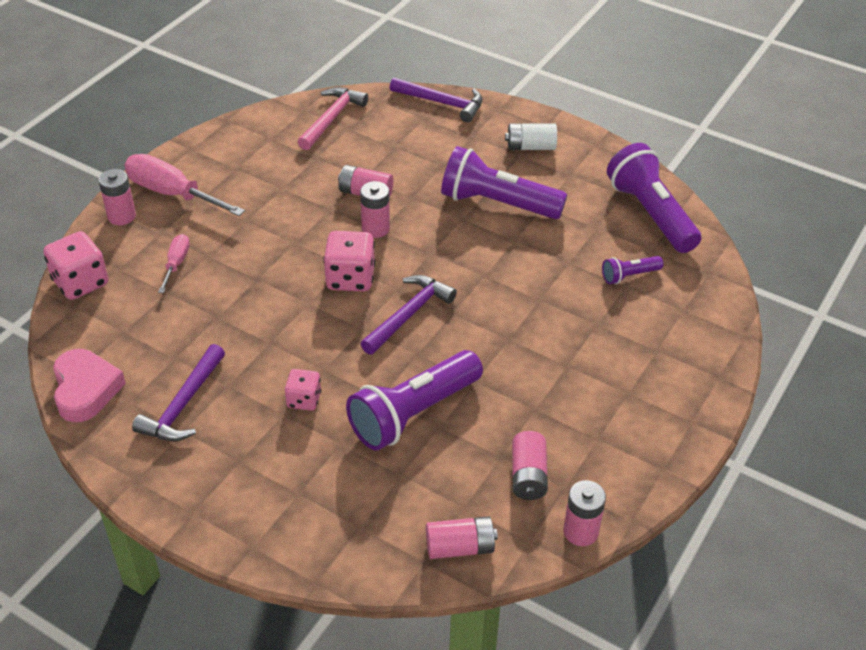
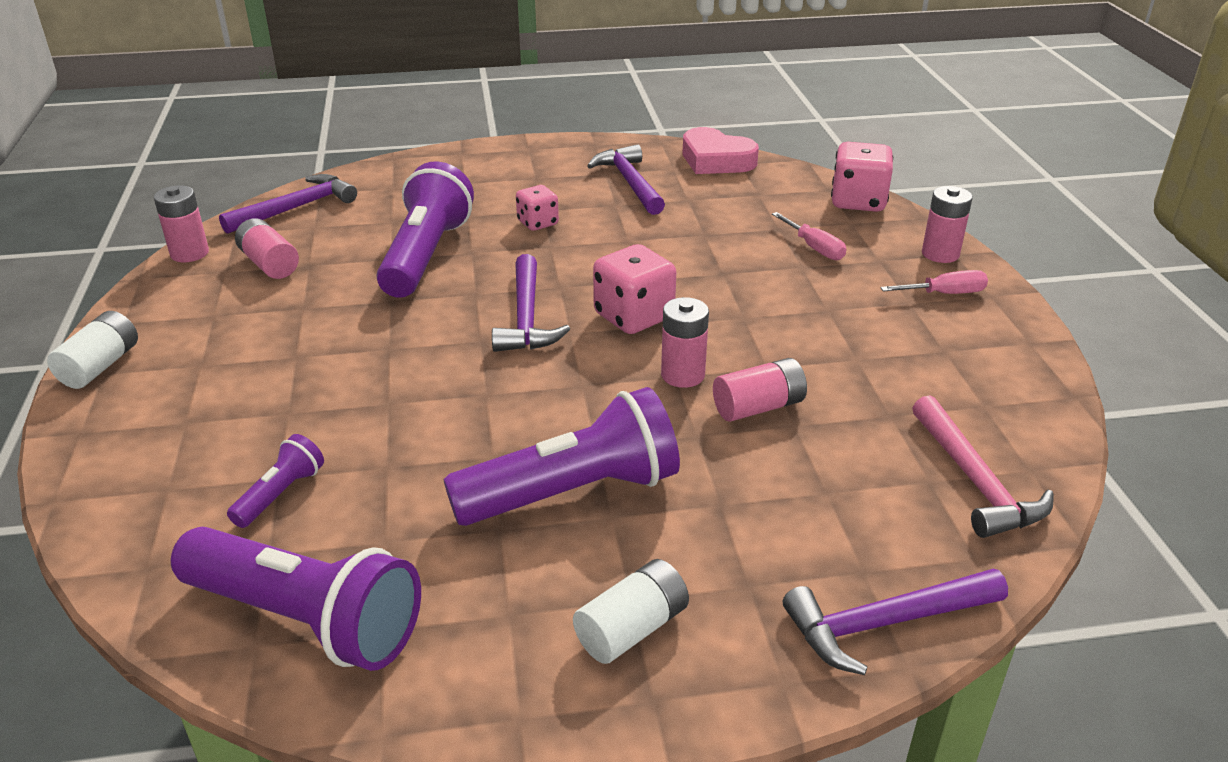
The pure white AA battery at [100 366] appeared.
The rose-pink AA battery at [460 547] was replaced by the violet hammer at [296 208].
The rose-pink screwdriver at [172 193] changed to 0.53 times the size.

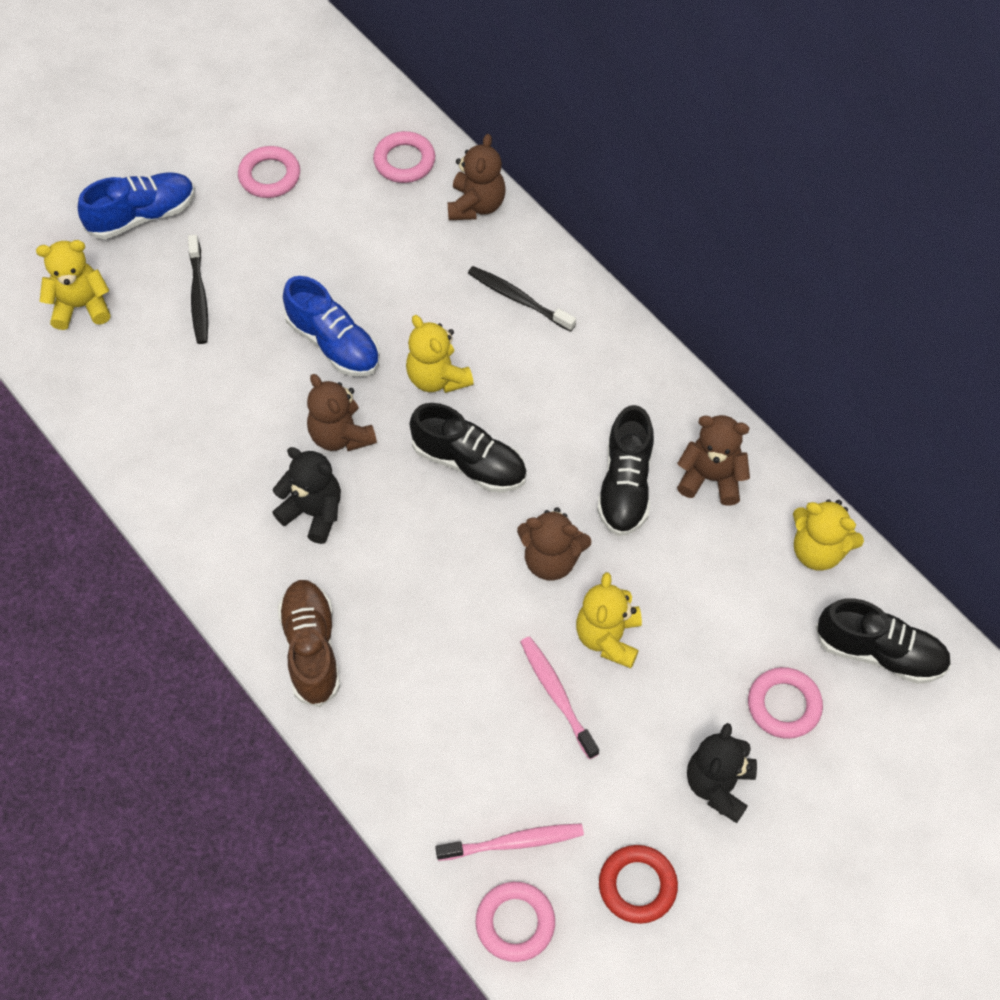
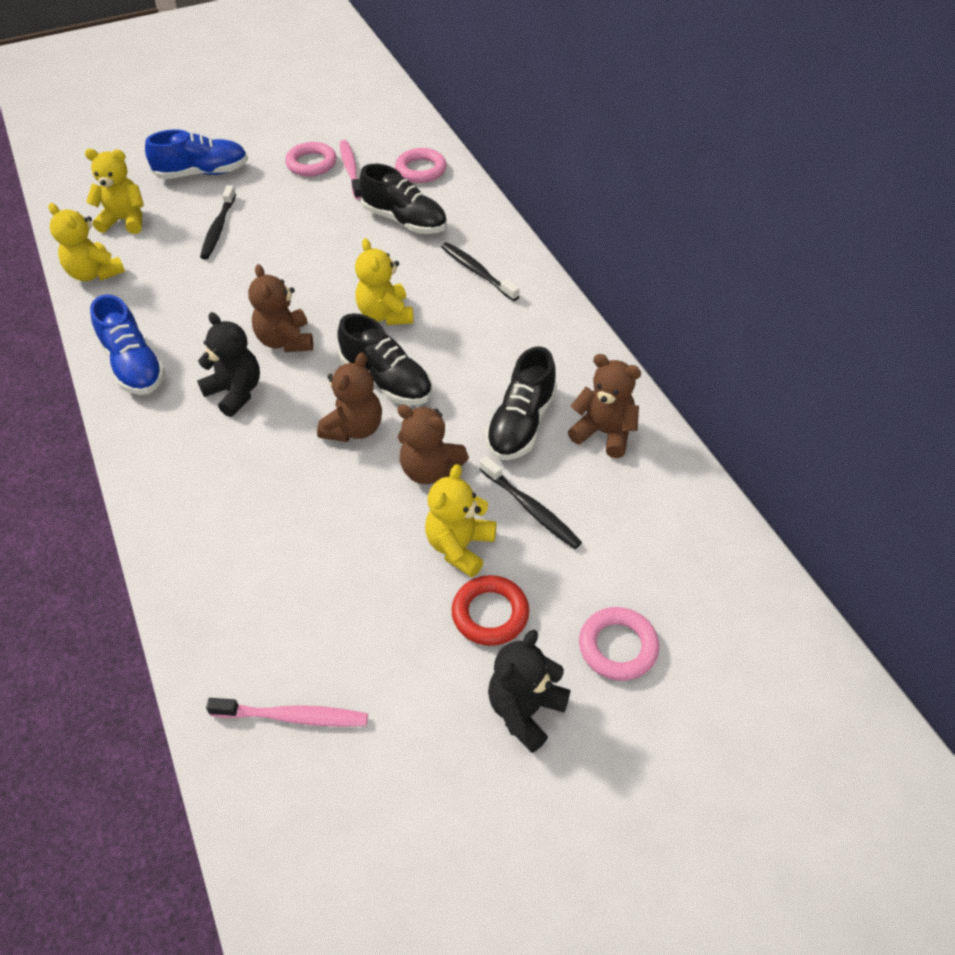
The russet lace-up shoe at [311 649] disappeared.
The rose-pink hoop at [515 923] disappeared.
The black dental brush at [531 509] appeared.
The blue lace-up shoe moved from [334 343] to [134 365].
The russet stuffed bear moved from [476 205] to [354 428].
The rose-pink dental brush moved from [557 695] to [351 170].
The scarlet hoop moved from [637 886] to [490 614].
The bright yellow stuffed bear moved from [818 551] to [95 273].
The black lace-up shoe moved from [879 652] to [405 221].

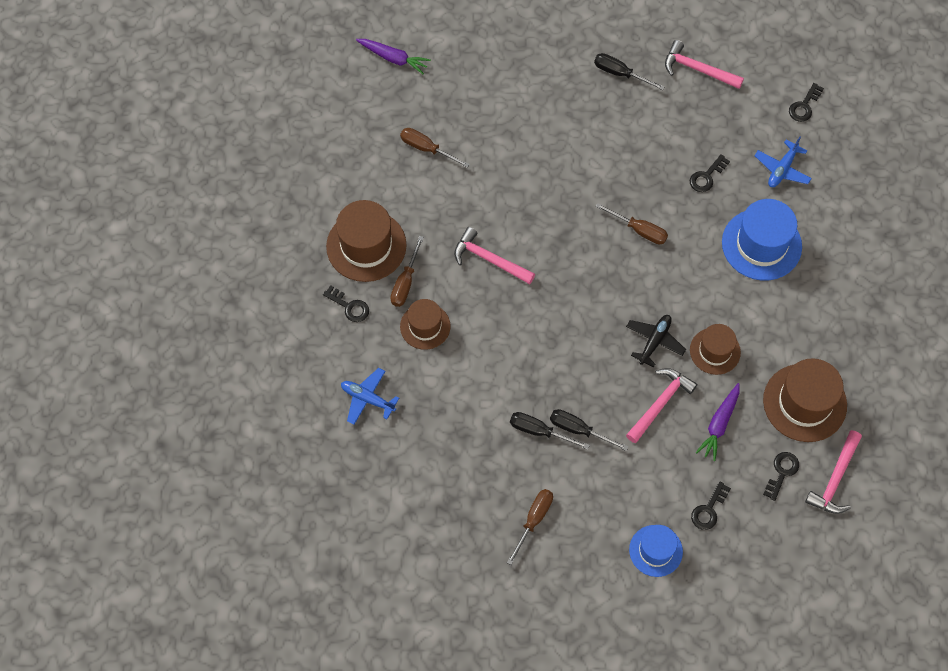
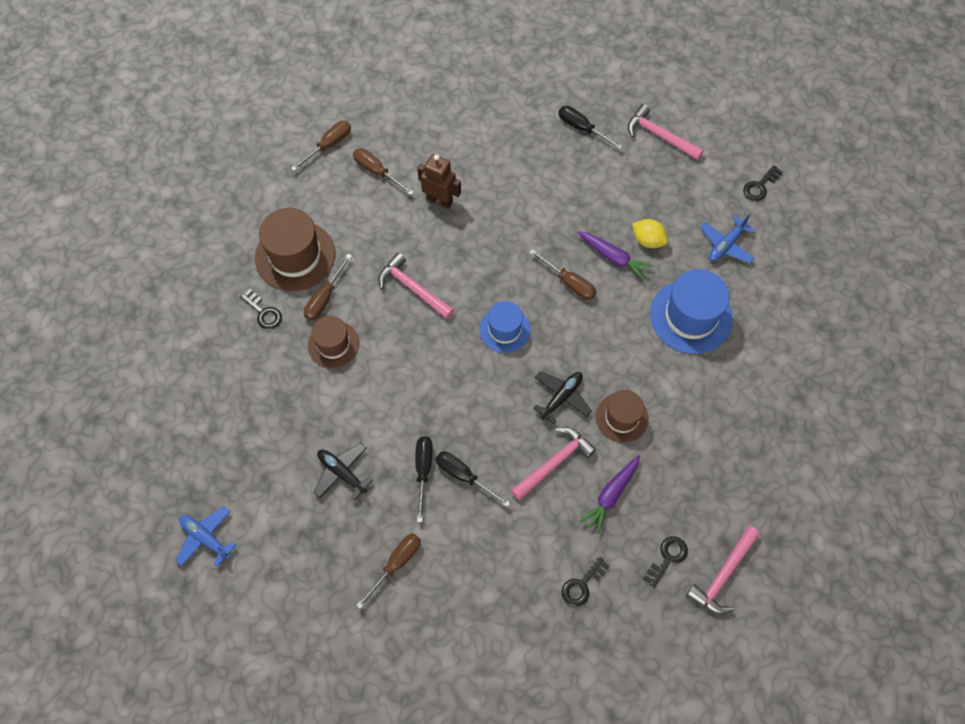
The russet tall hat at [804 403] disappeared.
The russet screwdriver at [328 145] appeared.
The black toy plane at [342 473] appeared.
The russet toy robot at [440 200] appeared.
The blue toy plane moved from [367 399] to [206 538].
The violet root vegetable moved from [393 58] to [613 257].
The blue tall hat moved from [655 550] to [504 329].
The black key at [706 176] was replaced by the bright yellow citrus fruit at [648 240].
The black screwdriver at [539 431] turned 60 degrees clockwise.

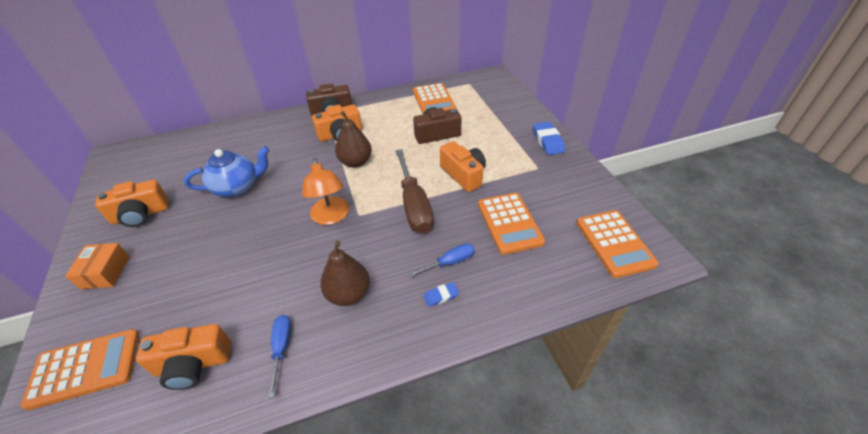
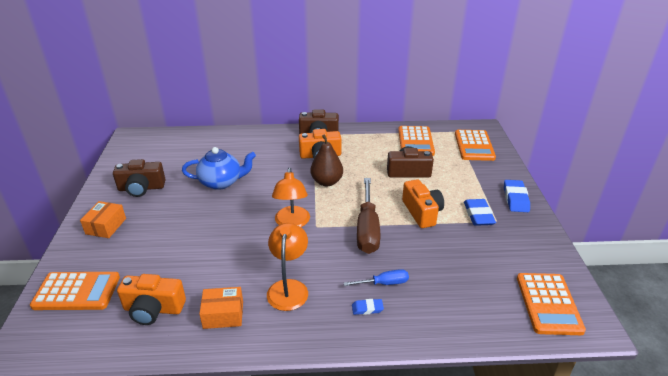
The blue eraser at [478 215] appeared.
The orange-coloured adding machine moved from [509 223] to [474 146].
The blue screwdriver at [282 347] was replaced by the orange-coloured package at [223 314].
The russet toy pear at [349 294] was replaced by the orange-coloured lamp at [288 288].
The orange-coloured compact camera at [141 214] became the russet compact camera at [141 188].

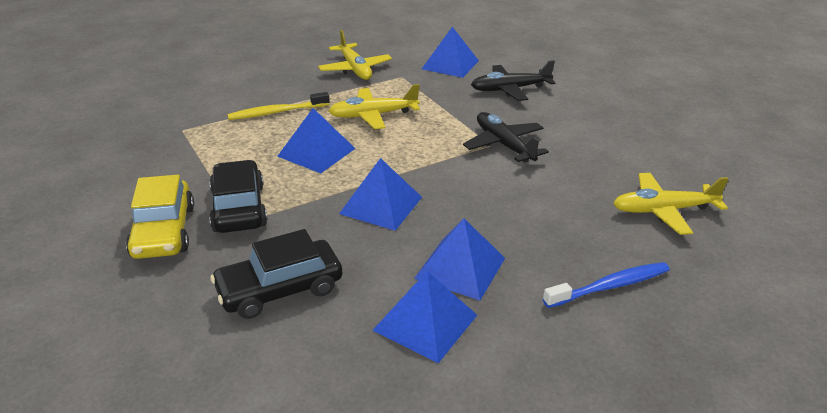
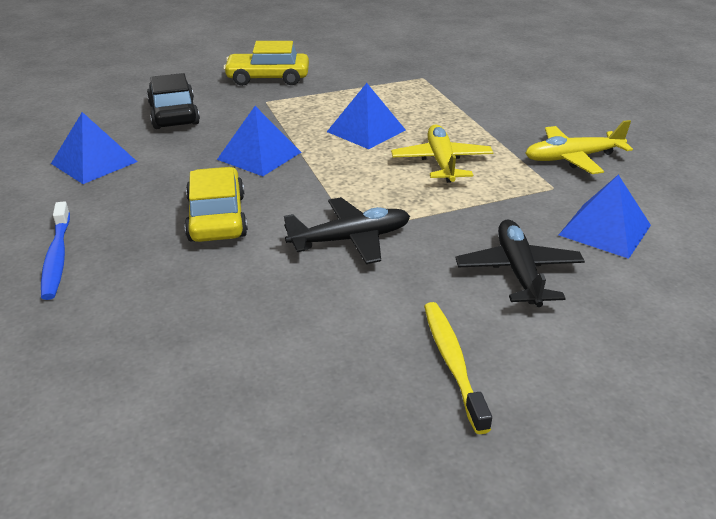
The black car at [239 208] disappeared.
The blue pyramid at [460 268] disappeared.
The bright yellow toy plane at [663 210] disappeared.
The bright yellow car at [217 218] appeared.
The bright yellow dental brush moved from [276 112] to [452 362].

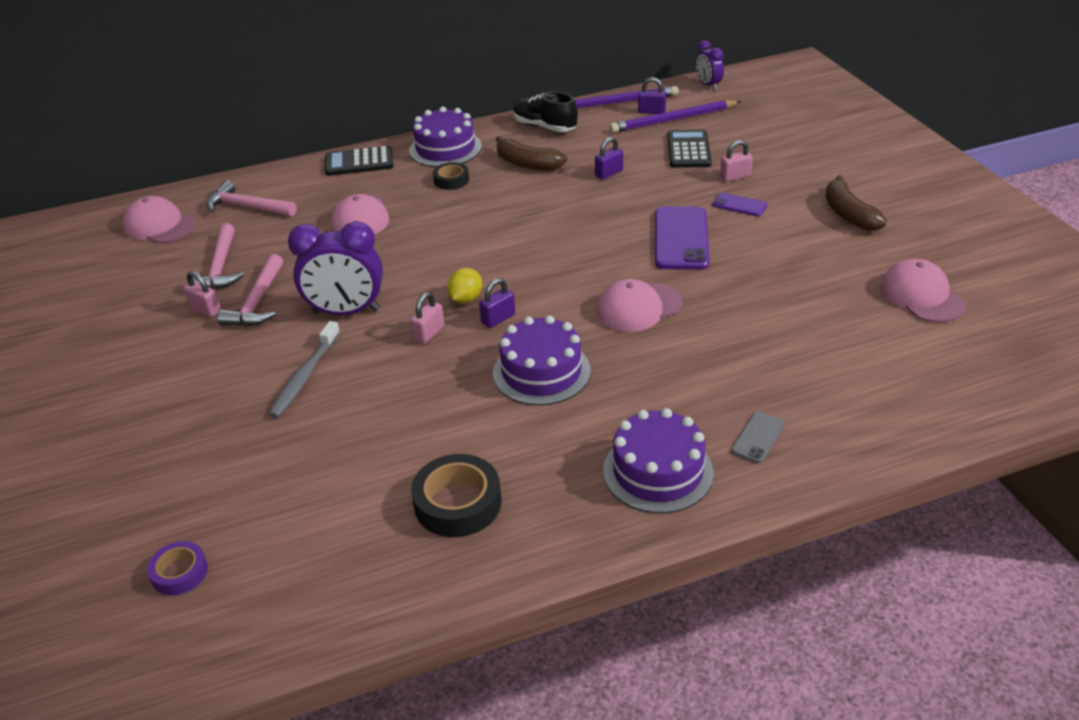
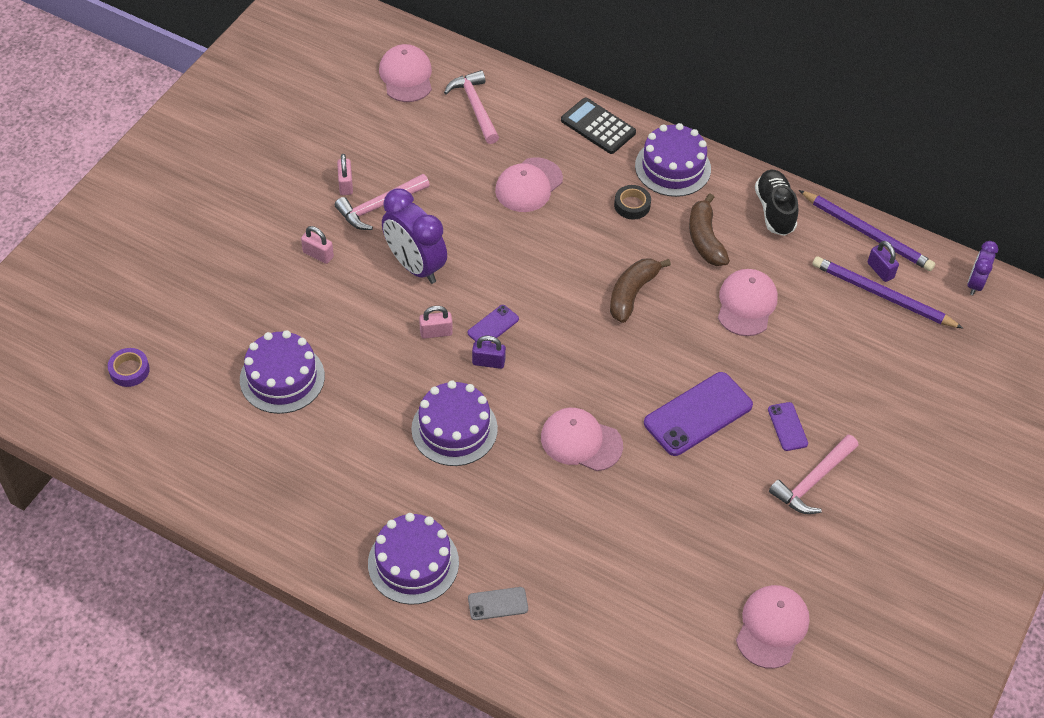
The gray dental brush at [305 376] disappeared.
The black tape at [458 503] disappeared.
The black adding machine at [688 150] disappeared.
The violet cake at [282 378] appeared.
The rose-pink hammer moved from [220 267] to [813 481].
The rose-pink small lock moved from [735 177] to [318 254].
The russet banana moved from [848 214] to [632 293].
The bright yellow citrus fruit at [466 299] was replaced by the violet mobile phone at [493 326].
The violet small lock at [609 173] was replaced by the rose-pink baseball cap at [746 304].

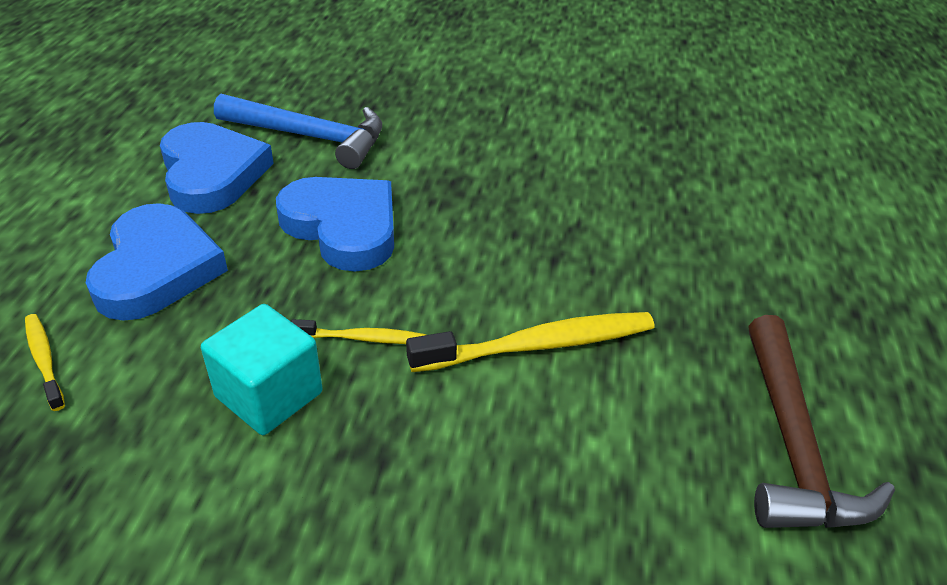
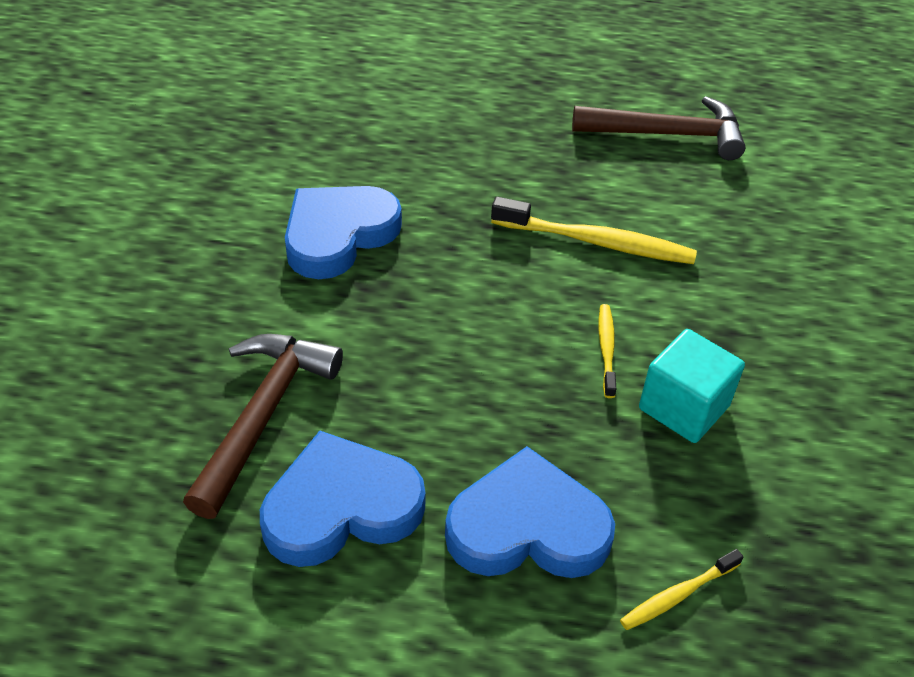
The blue love heart moved from [343 227] to [338 235].
The blue hammer at [310 137] became the russet hammer at [263 416].
The bright yellow dental brush at [539 345] turned 120 degrees clockwise.

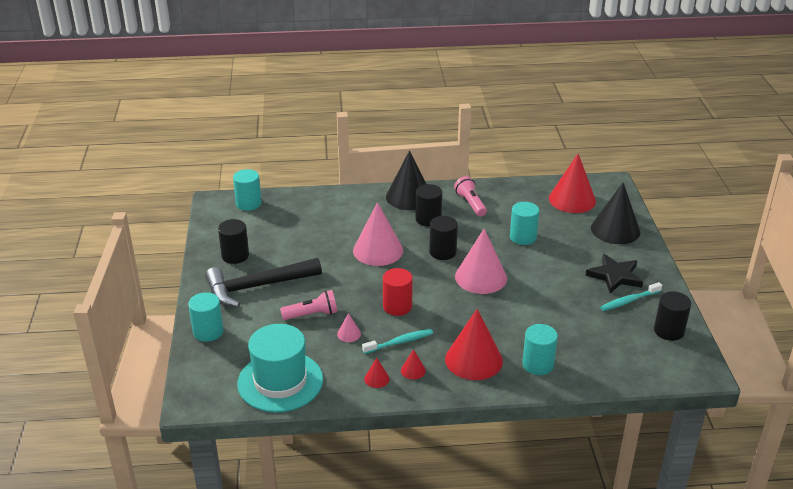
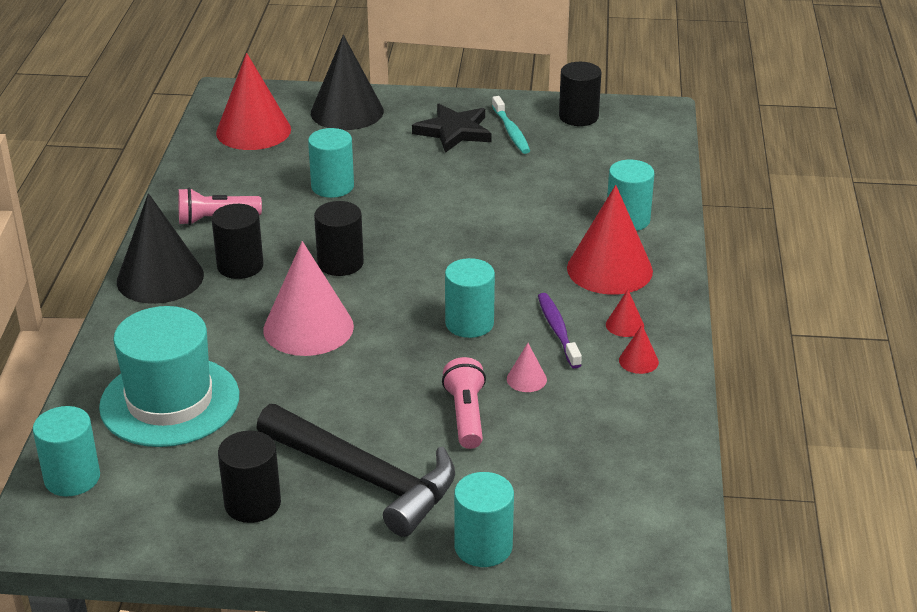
The rose-pink cone shape at [481 277] disappeared.
The turquoise tall hat moved from [280 381] to [170 401].
The turquoise dental brush at [399 342] became the violet dental brush at [558 330].
The scarlet cylinder shape at [397 306] became the turquoise cylinder shape at [469 323].
The black hammer at [257 287] turned 45 degrees counterclockwise.

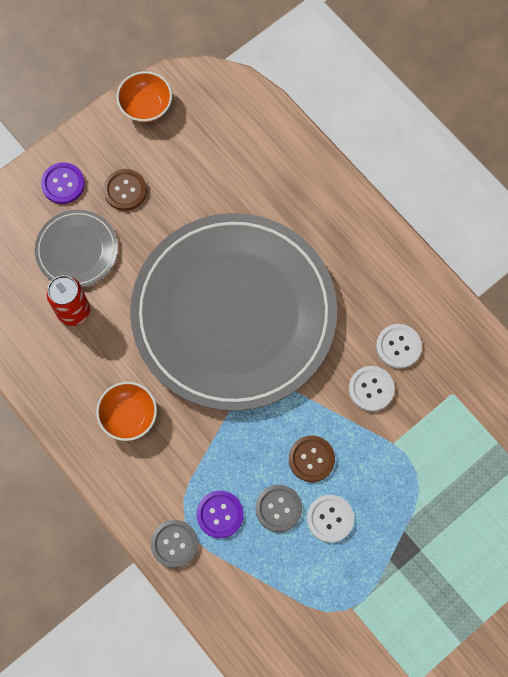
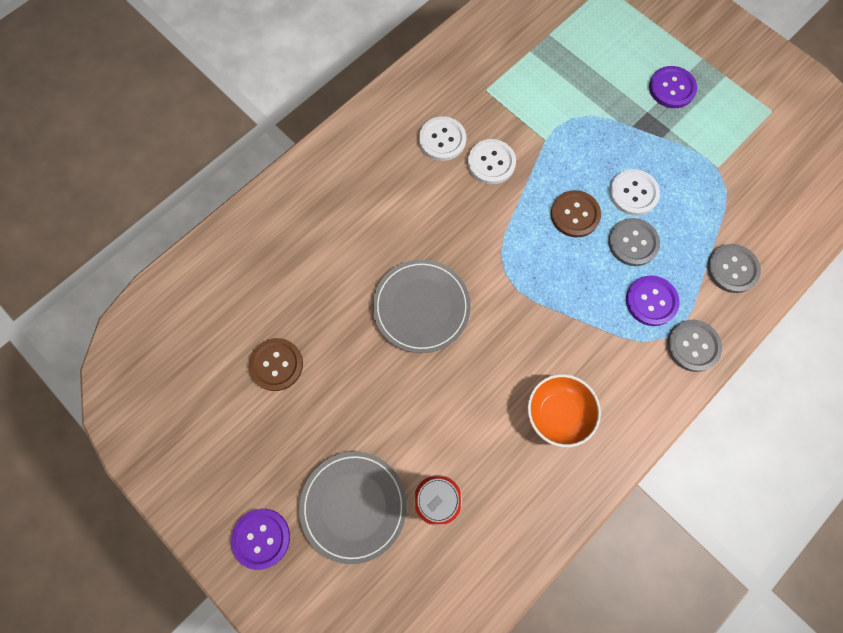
The orange-coloured deep dish at [146 106] disappeared.
The violet shirt button at [671 88] appeared.
The gray shirt button at [732 269] appeared.
The russet shirt button moved from [125 190] to [276 365].
The gray flat dish at [234 313] changed to 0.41 times the size.

